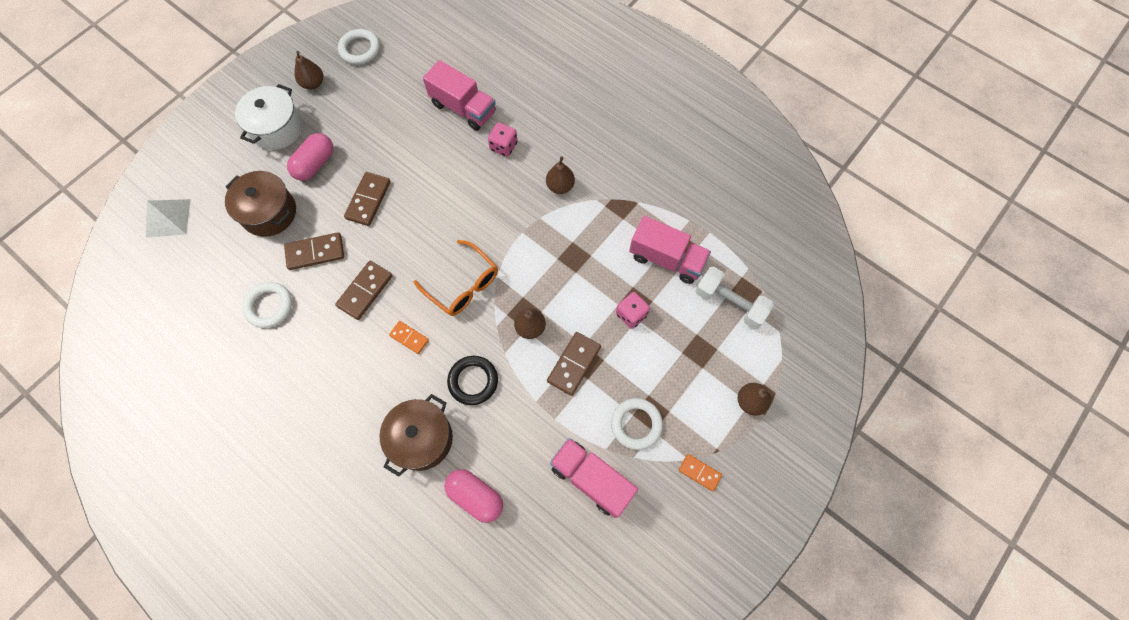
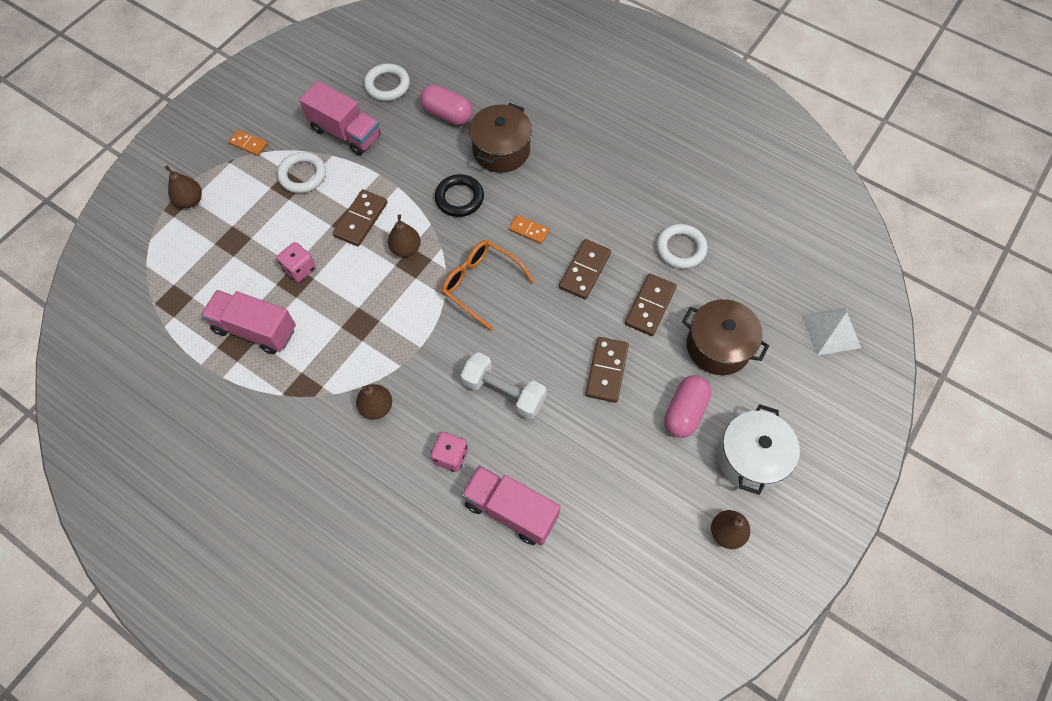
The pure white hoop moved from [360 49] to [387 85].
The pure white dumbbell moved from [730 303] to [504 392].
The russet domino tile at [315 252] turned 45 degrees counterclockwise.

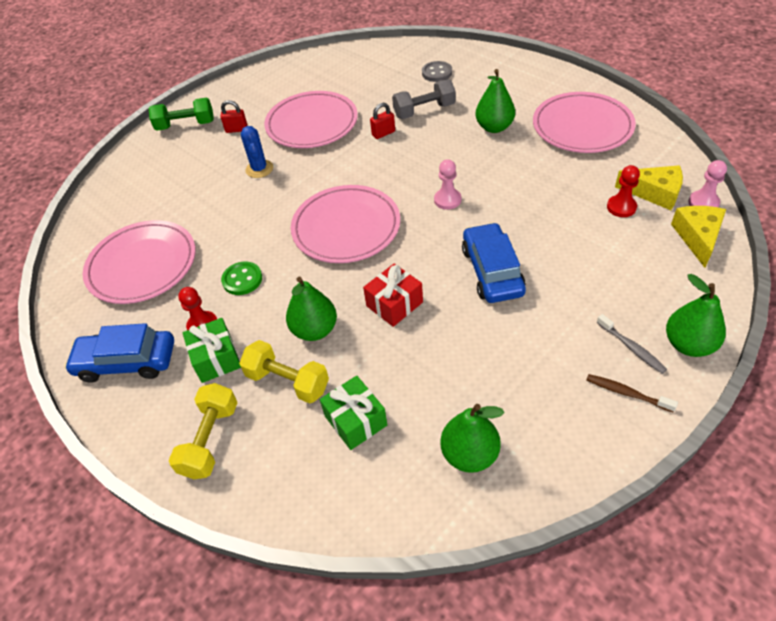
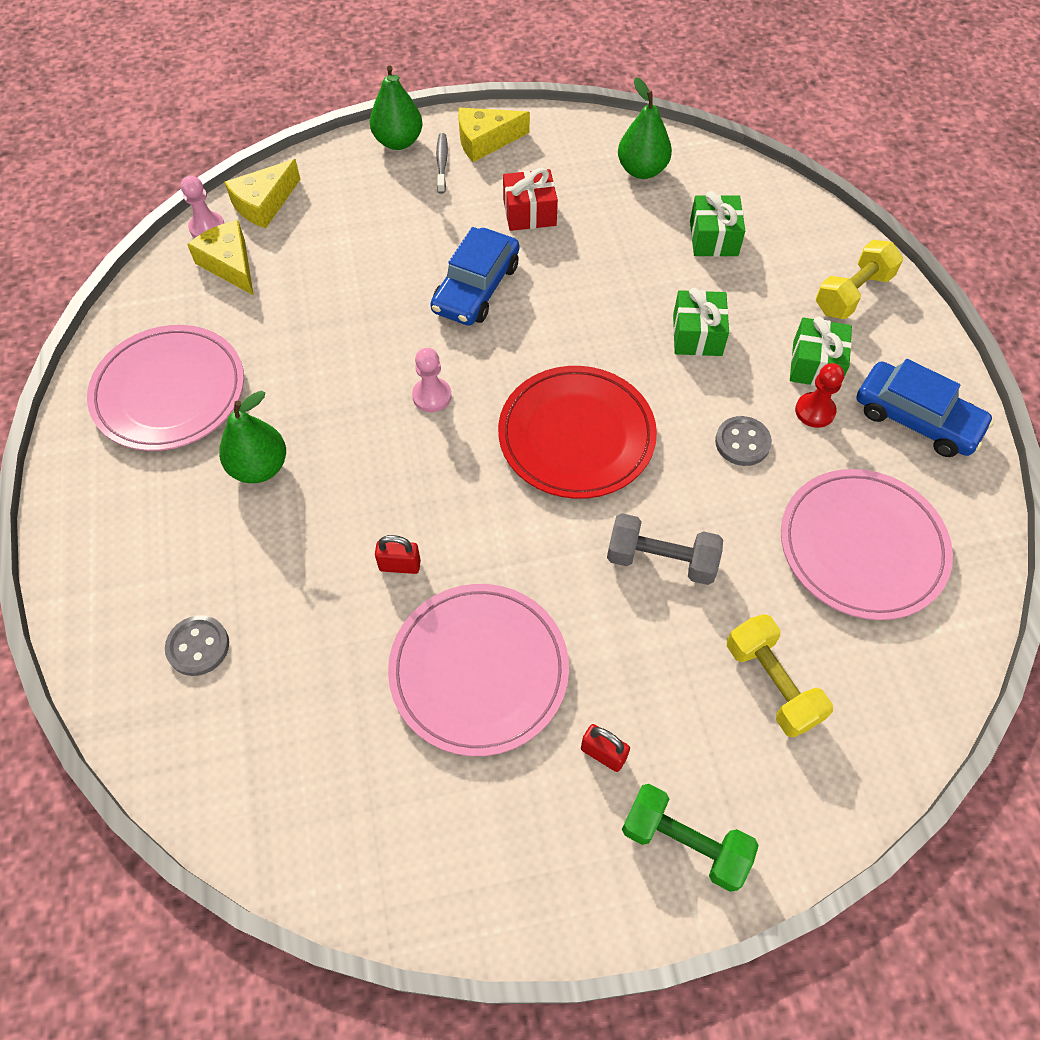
The blue saguaro cactus at [259 169] disappeared.
The scarlet chess pawn at [621 207] disappeared.
The bright yellow dumbbell moved from [287 381] to [772 683].
The scarlet gift moved from [394 304] to [529 213].
The gray dumbbell moved from [424 111] to [661 560].
The green toy pear at [315 330] was replaced by the green gift at [697 335].
The russet dental brush at [626 393] was replaced by the bright yellow cheese at [485 141].
The green shirt button at [242 279] became the gray shirt button at [742 442].
The rose-pink flat dish at [346 227] became the scarlet flat dish at [576 436].

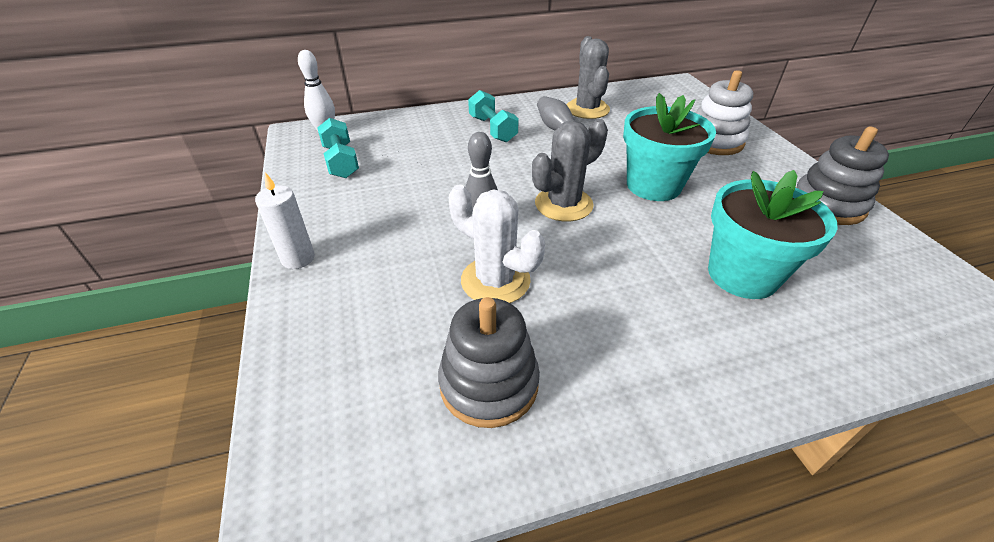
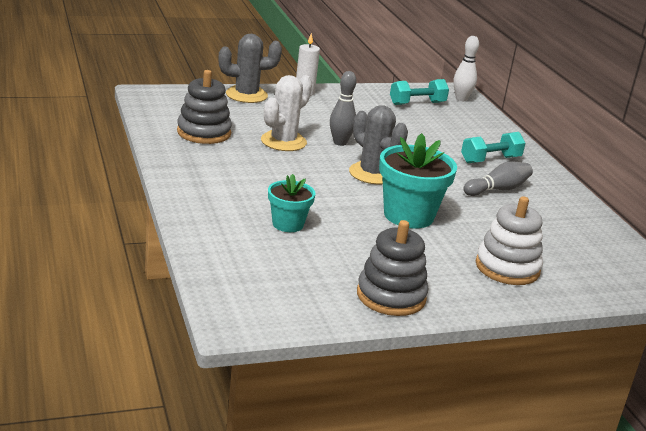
The gray saguaro cactus moved from [587 109] to [246 95].
The turquoise potted plant at [742 275] changed to 0.59 times the size.

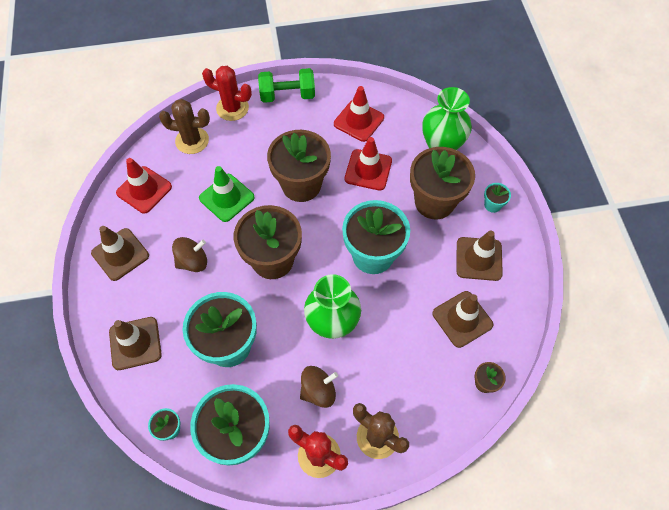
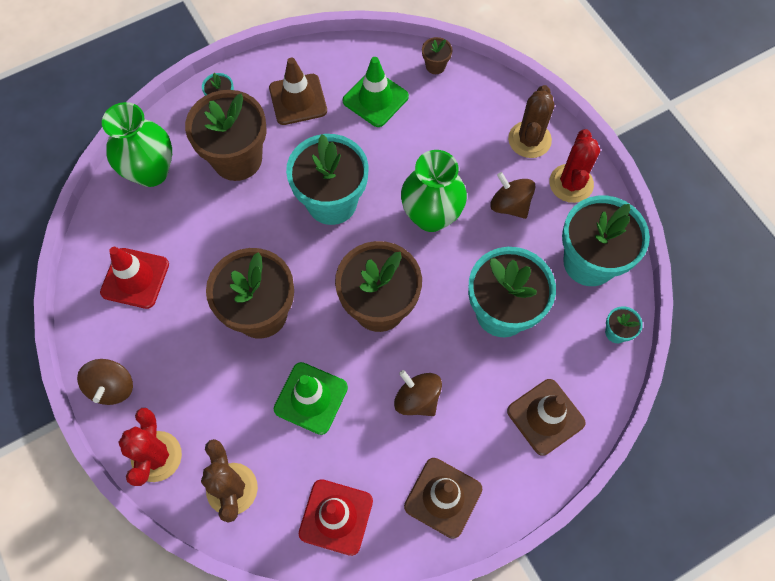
The scarlet safety cone at [368 170] disappeared.
The green dumbbell at [287 95] was replaced by the russet toy top at [112 387].
The russet safety cone at [462 319] became the green safety cone at [375 99].

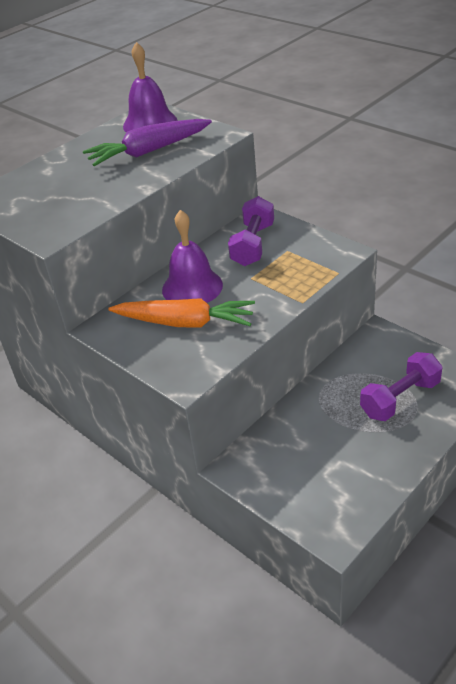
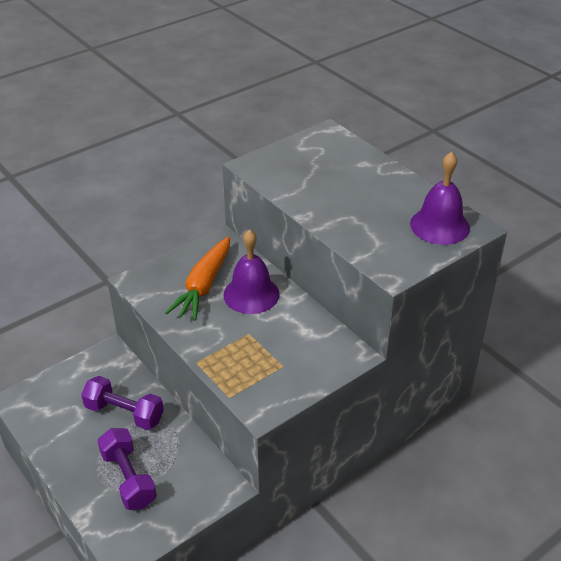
The violet root vegetable at [149 151] disappeared.
The violet dumbbell moved from [253 245] to [124 413].

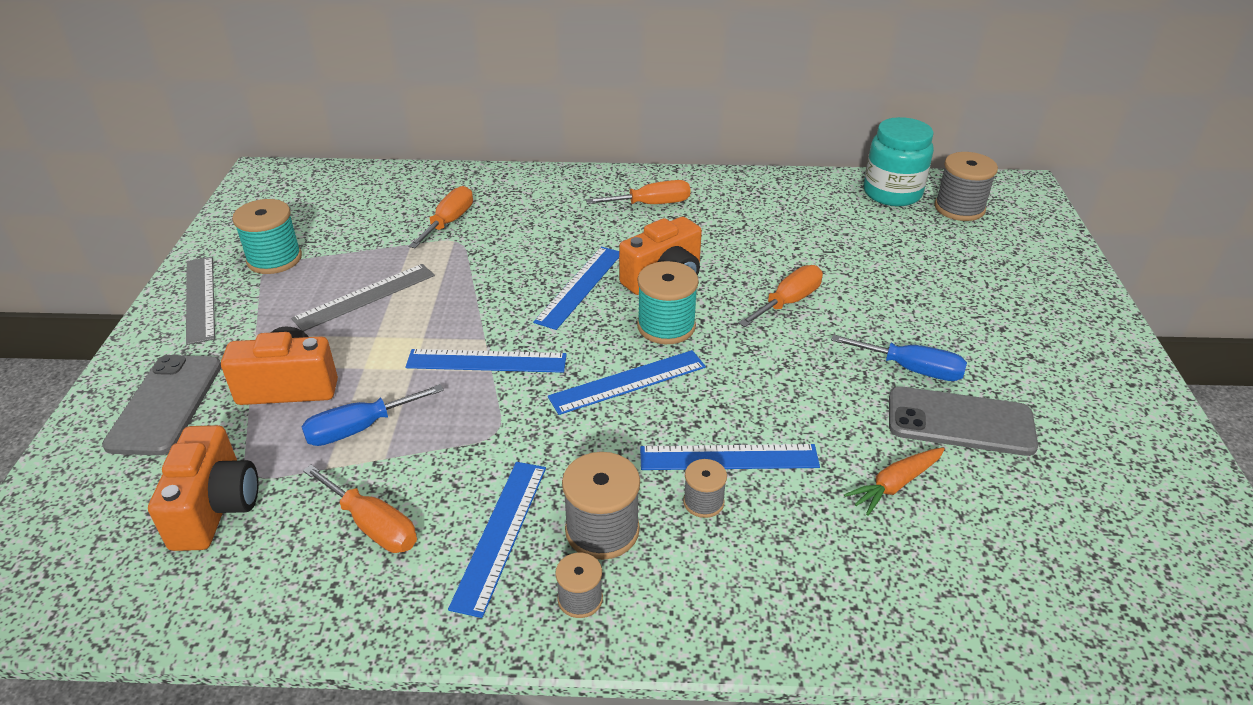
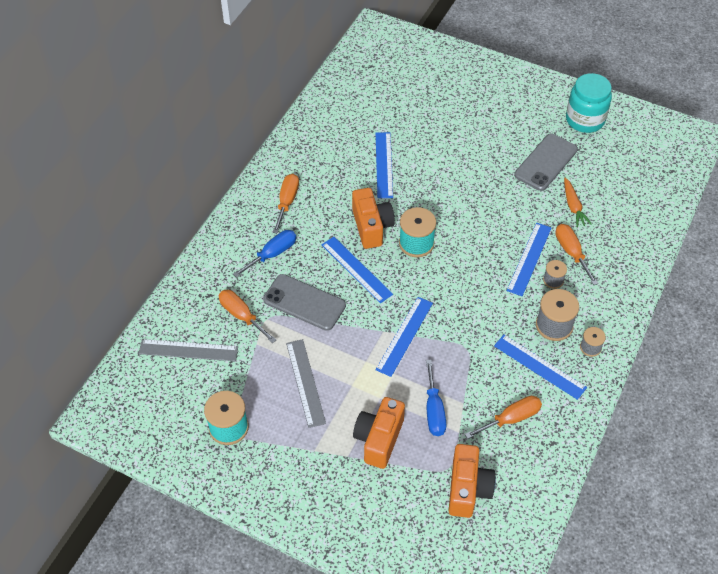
The gray reel of thread at [959 208] disappeared.
The gray mobile phone moved from [166 404] to [304 302].
The gray straightedge moved from [200 299] to [188 350].
The blue straightedge moved from [628 382] to [384 165].
The orange-coloured screwdriver moved from [788 302] to [571 252].
The blue screwdriver moved from [911 369] to [272 254].
The turquoise jam jar moved from [892 193] to [585 120].
The orange-coloured compact camera at [216 508] turned 75 degrees clockwise.

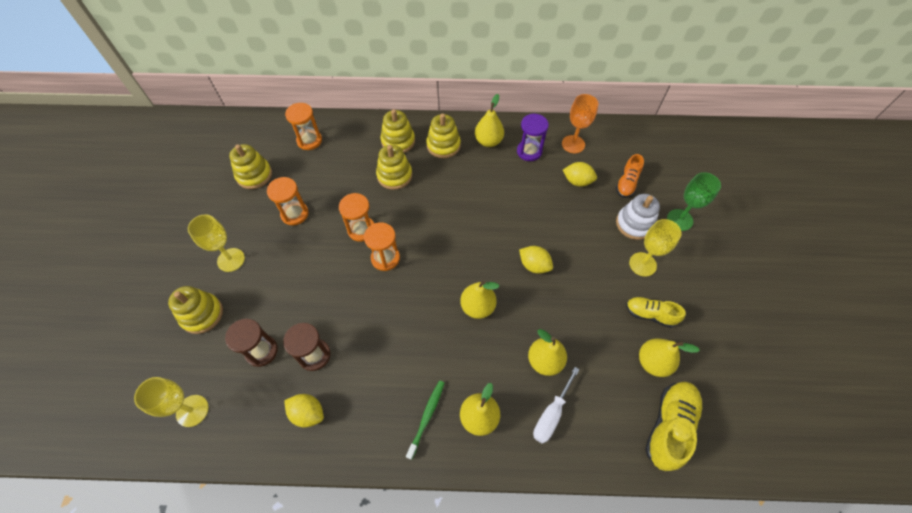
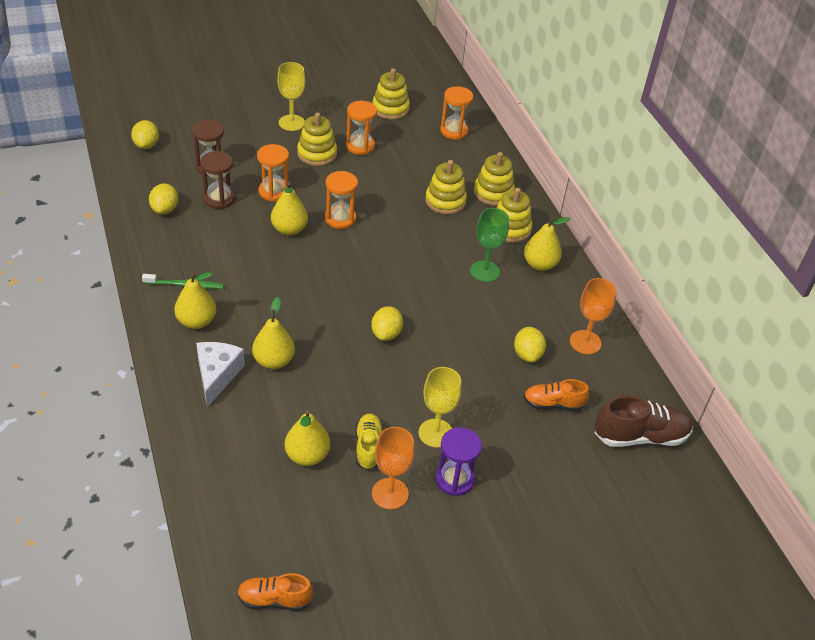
The pure white ring stacker at [634 224] disappeared.
The bright yellow lace-up shoe at [669 426] disappeared.
The orange-coloured lace-up shoe at [274 600] appeared.
The orange-coloured chalice at [390 493] appeared.
The russet lace-up shoe at [640 436] appeared.
The bright yellow ring stacker moved from [202 314] to [317 154].
The orange-coloured sandglass moved from [361 230] to [274 191].
The bright yellow toy pear moved from [477 307] to [289 229].
The violet sandglass moved from [529 151] to [454 479].
The green chalice moved from [679 220] to [485 271].
The bright yellow chalice at [192 410] was replaced by the bright yellow citrus fruit at [146 145].
The pure white screwdriver at [551 414] was replaced by the pure white cheese at [217 375].

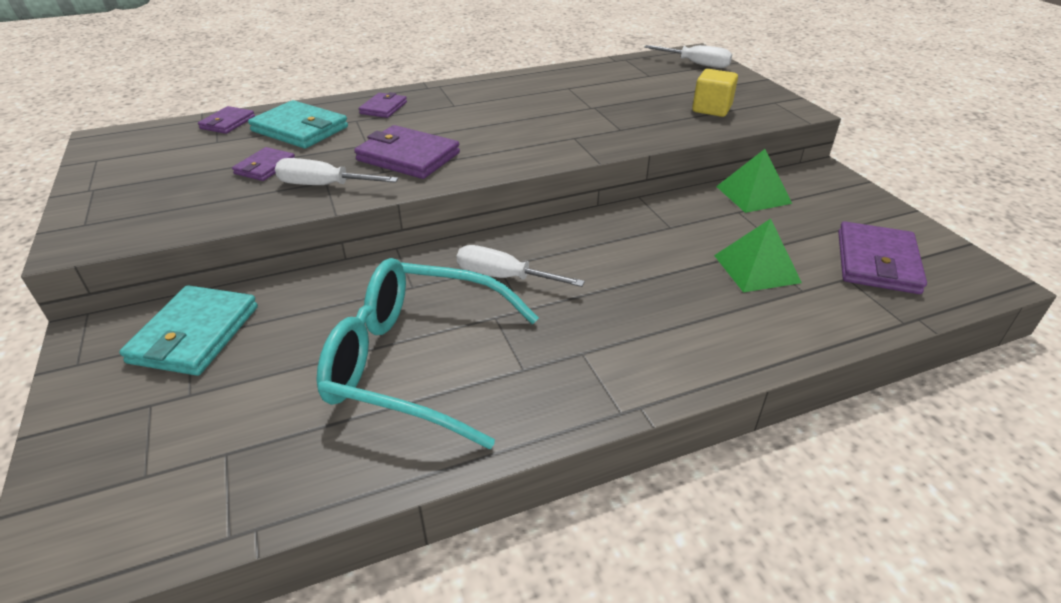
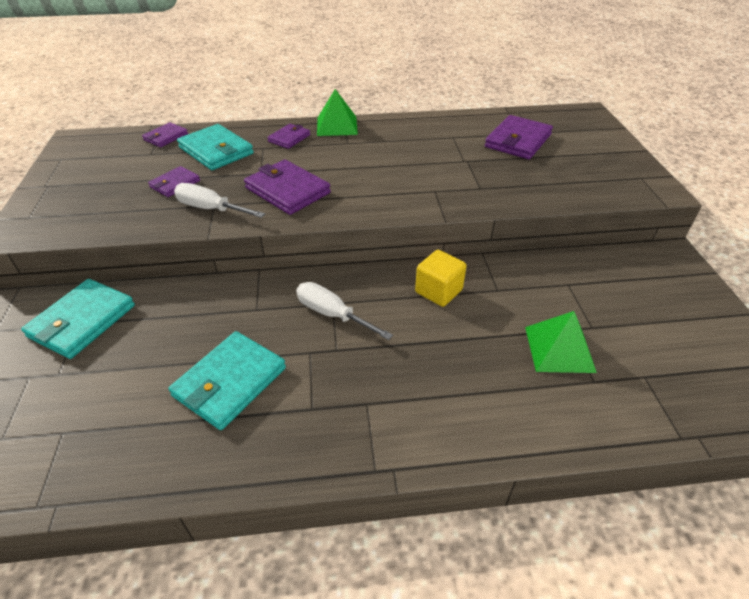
The pure white screwdriver at [696 64] disappeared.
The bright yellow solid cube moved from [711 109] to [438 291].
The green pyramid moved from [753 194] to [337 125].
The violet wallet moved from [876 262] to [518 141].
The turquoise glasses at [415 362] was replaced by the turquoise wallet at [229 382].

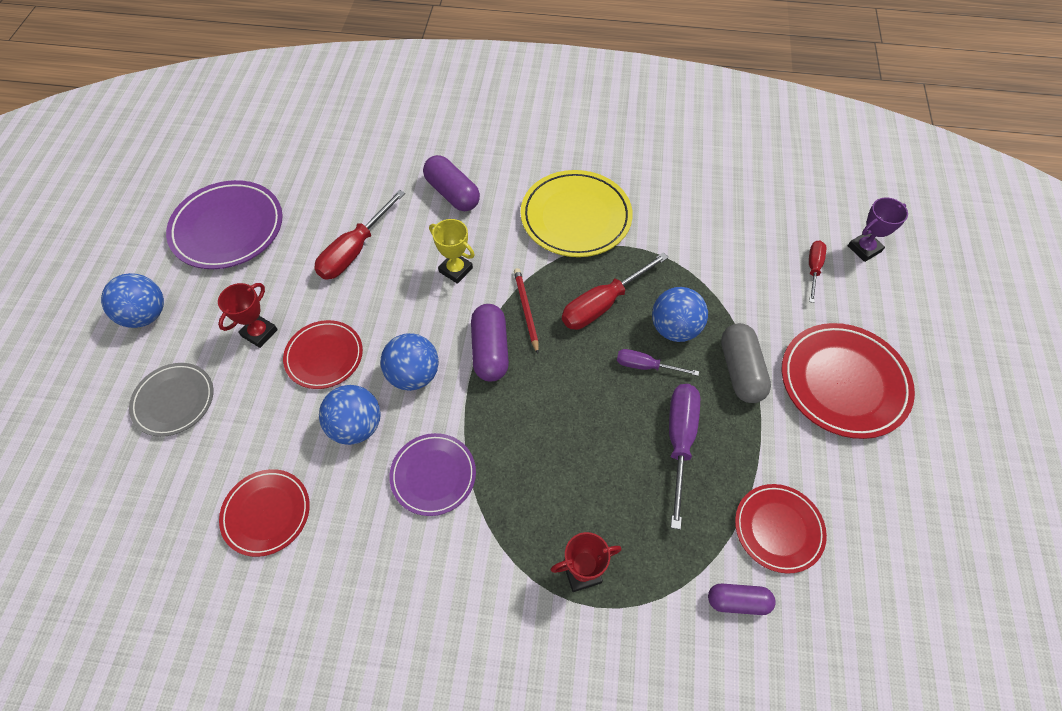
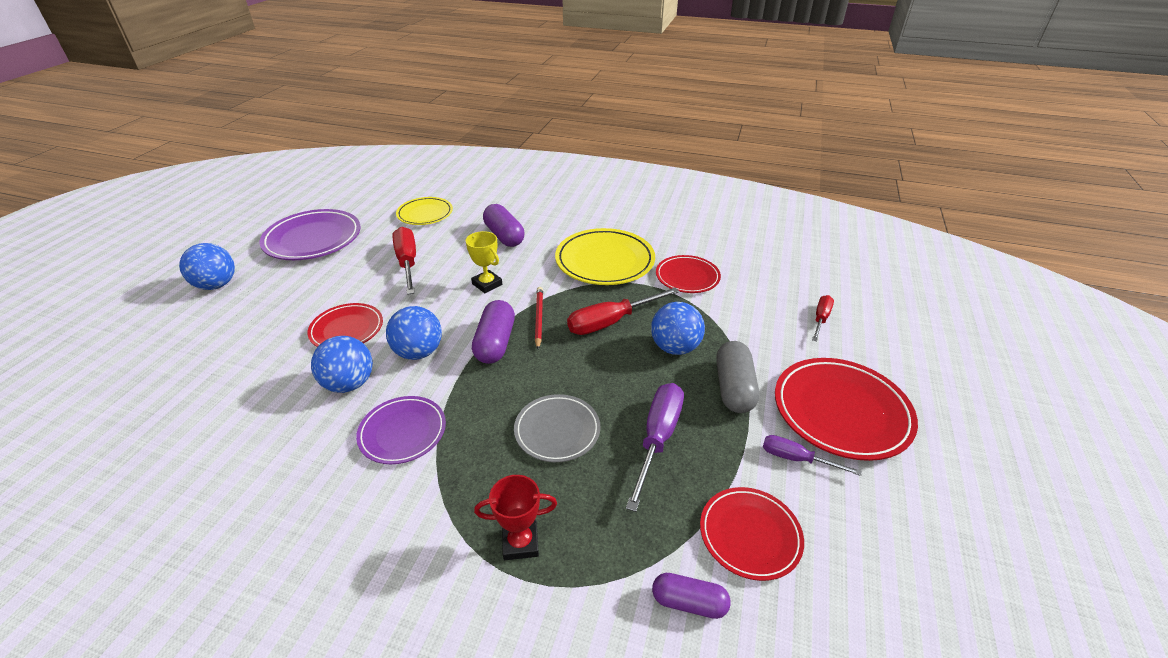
The scarlet award cup at [259 333] disappeared.
The violet award cup at [864 249] disappeared.
The bright yellow flat dish at [425 214] appeared.
The gray flat dish moved from [174 401] to [557 430].
The scarlet flat dish moved from [266 513] to [687 277].
The violet screwdriver moved from [646 366] to [796 459].
The scarlet screwdriver at [355 250] turned 120 degrees clockwise.

